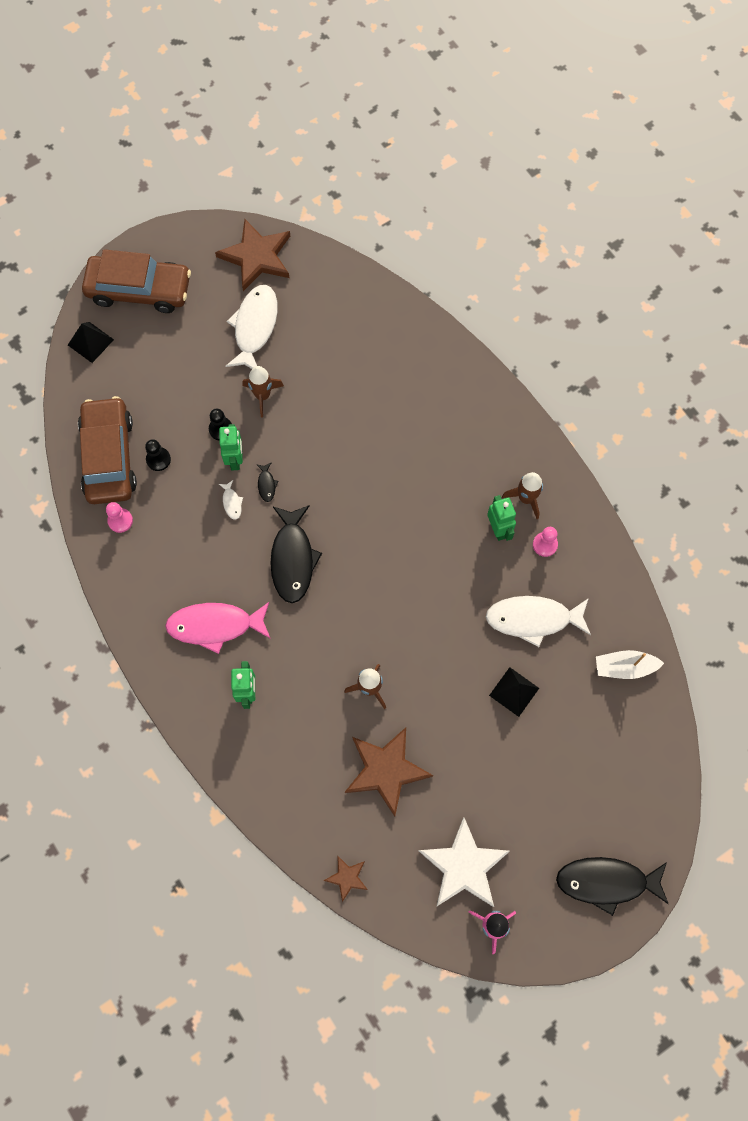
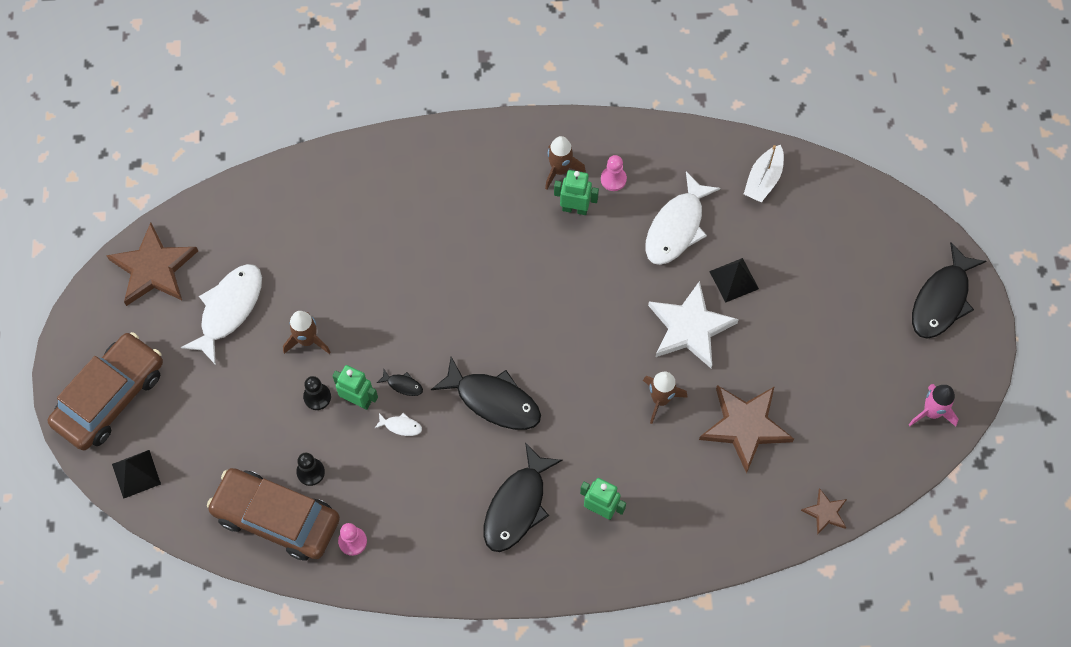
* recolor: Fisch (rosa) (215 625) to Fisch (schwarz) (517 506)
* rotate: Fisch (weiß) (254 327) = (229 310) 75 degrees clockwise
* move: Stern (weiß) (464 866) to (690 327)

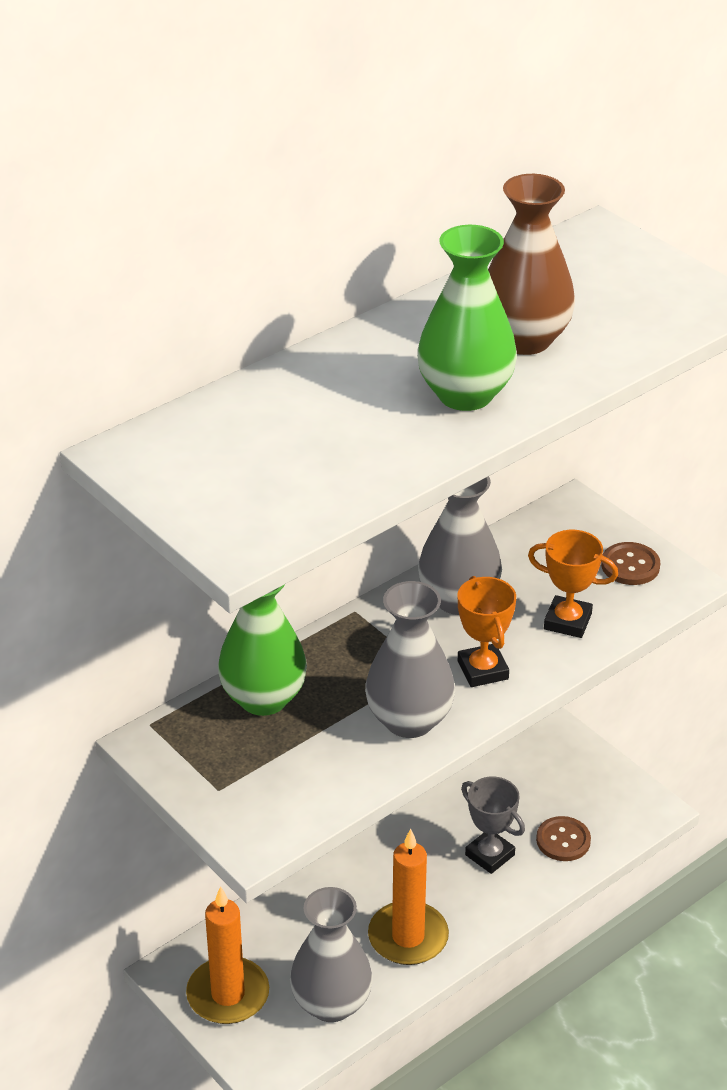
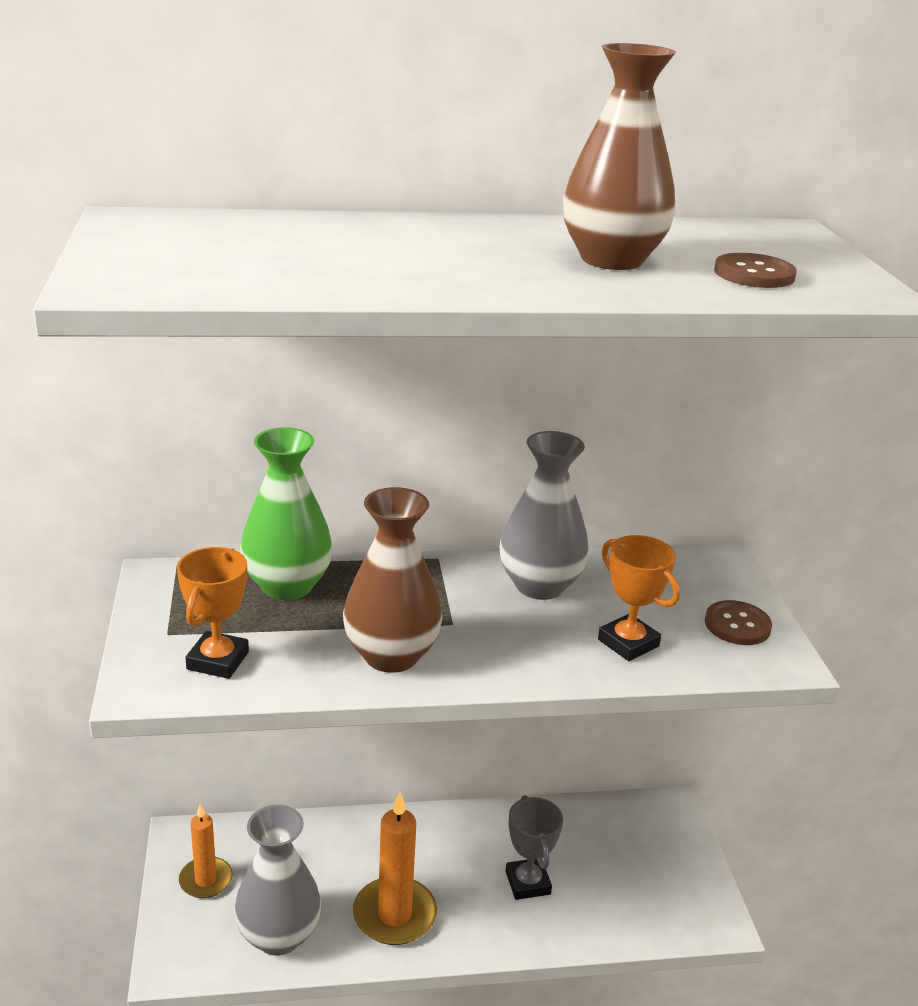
* resize: Kerze (orange) (228 994) = (206 880) x0.64
* recolor: Vase (grau) (409 720) to Vase (braun) (391 655)
* delete: Vase (grün) (465 394)
* move: Pokal (orange) (482 670) to (217 660)
* move: Knopf (braun) (563 840) to (754 274)

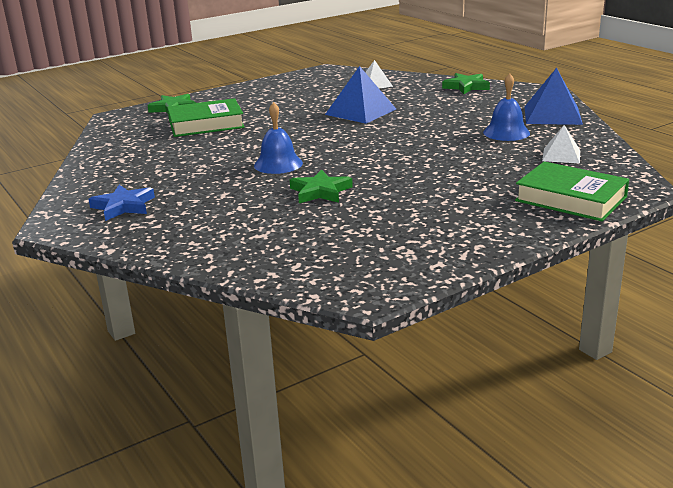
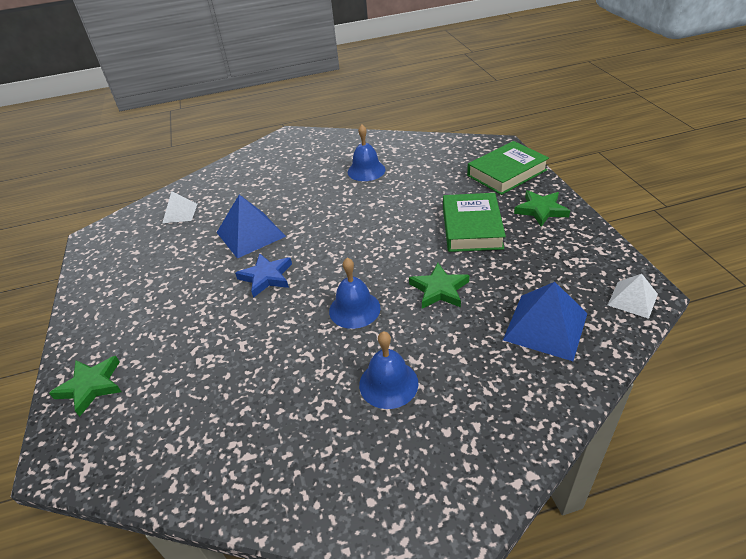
* move: Stern (blau) (123 206) to (266 277)
* move: Buch (grün) (206 124) to (472 227)
* move: Stern (grün) (466 86) to (541 210)
* move: Pyramide (blau) (552 115) to (545 326)
* move: Pyramide (weiß) (561 155) to (632 299)
* insert: Glocke (blau) (388 383)

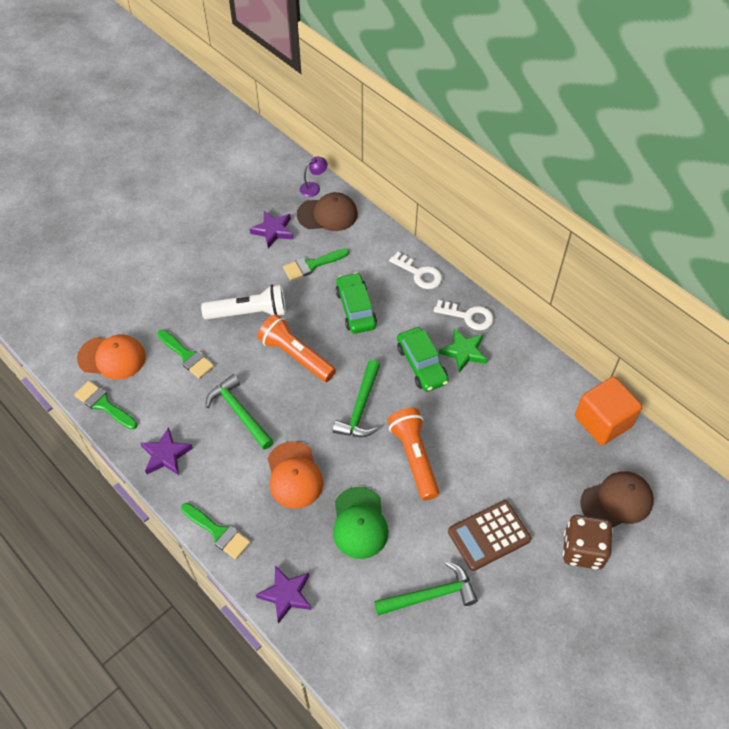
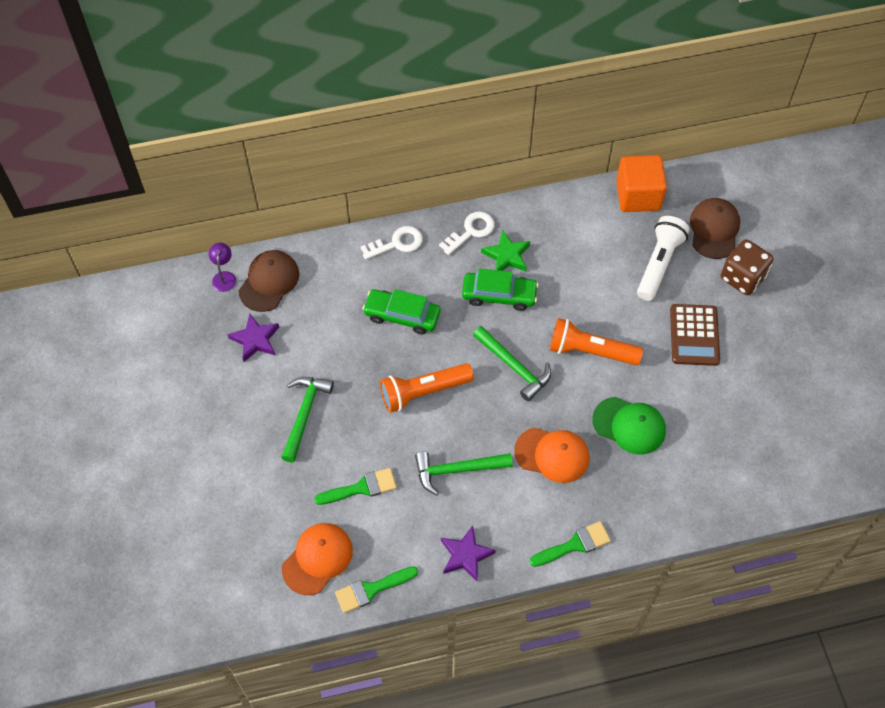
* move: Taschenlampe (weiß) (249 312) to (659 264)
* delete: Stern (lila) (286 594)
* delete: Pinsel (grün) (312 265)
* move: Hammer (grün) (430 595) to (304 414)

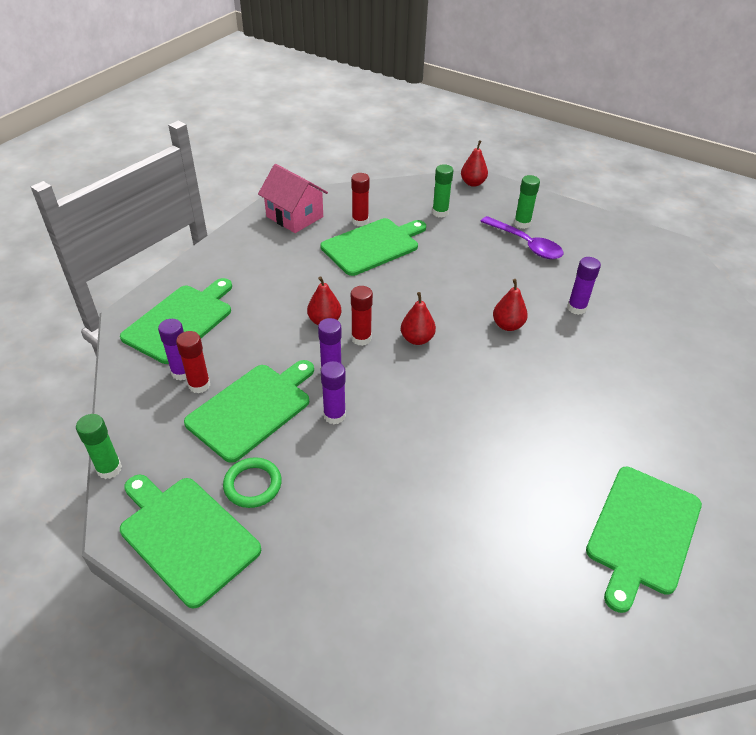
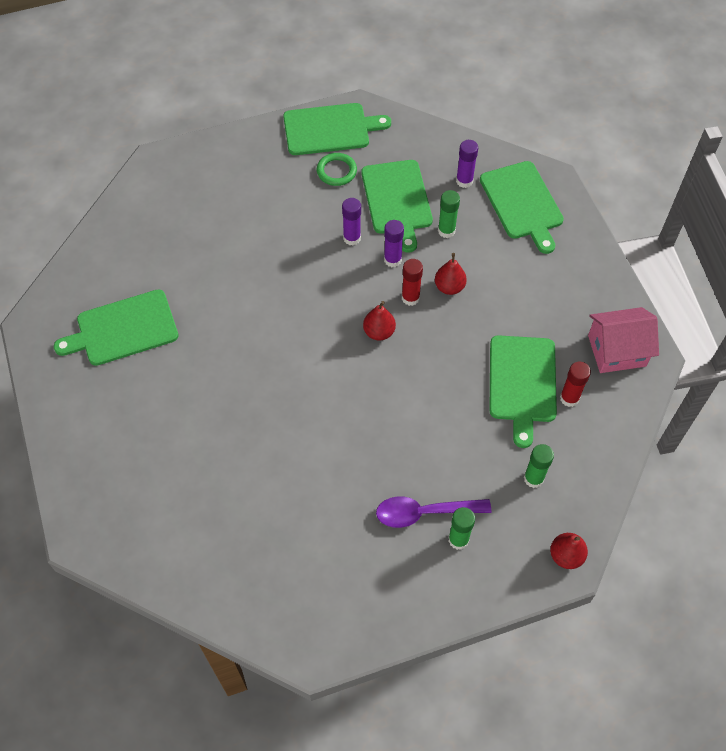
* move: Klebestift (grün) (109 469) to (446 231)
* delete: Klebestift (rot) (199 385)
* delete: Birne (rot) (507 325)
* delete: Klebestift (lila) (576 308)
* rotate: Schneidebrett (grün) (642 532) = (123 329) 90 degrees counterclockwise

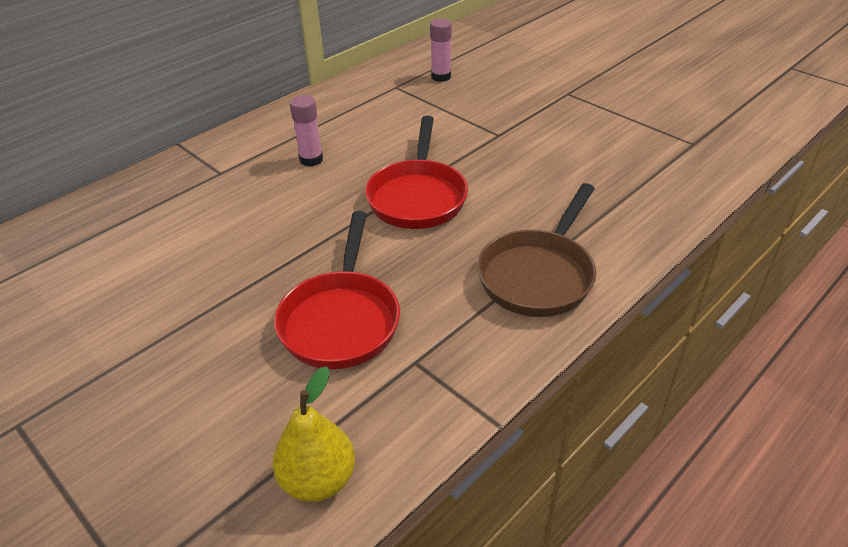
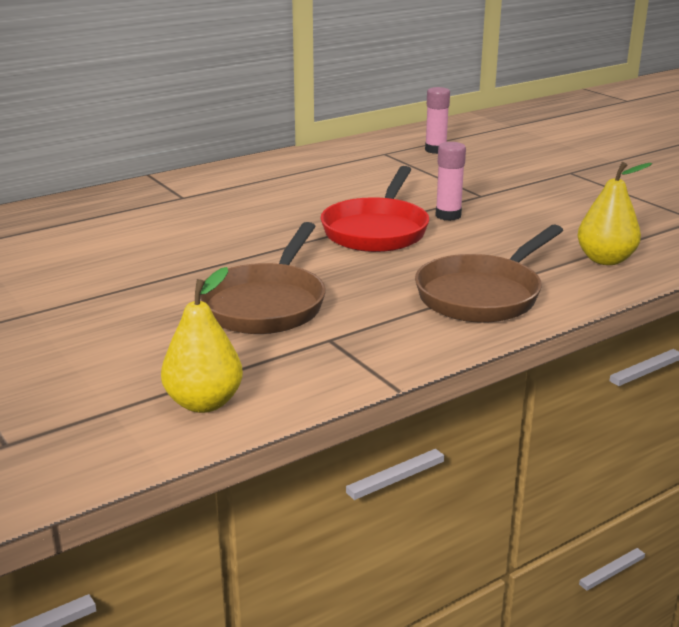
* recolor: Pfanne (rot) (341 319) to Pfanne (braun) (266 304)
* move: Klebestift (rosa) (311 160) to (448 215)
* insert: Birne (gelb) (605 260)

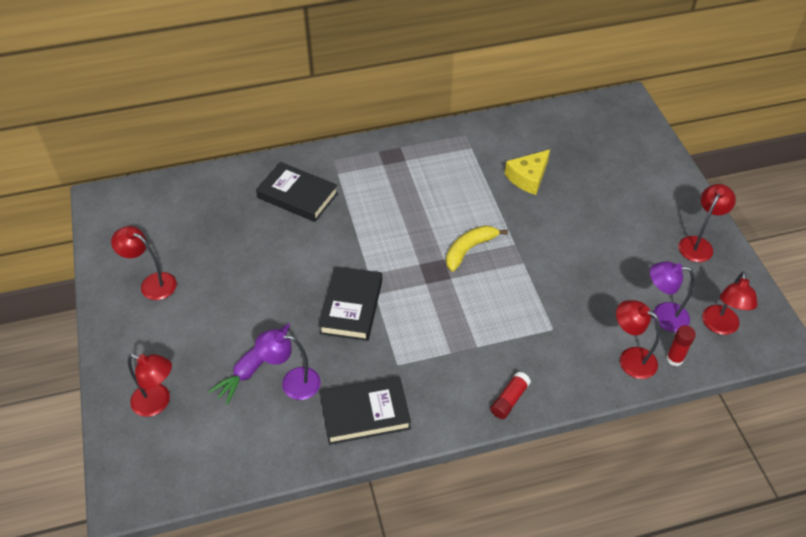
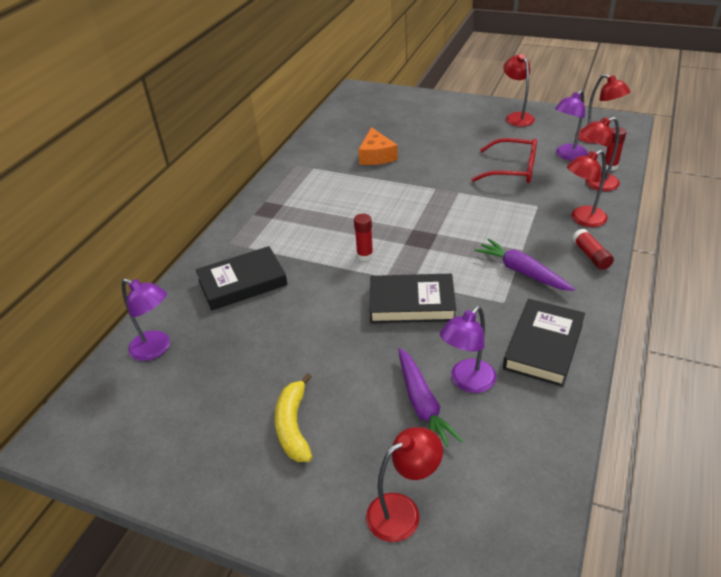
* move: Lampe (rot) (152 283) to (582 219)
* rotate: Buch (schwarz) (351 307) = (412 303) 45 degrees counterclockwise
* move: Banane (gelb) (469 249) to (293 426)
* recolor: Käse (gelb) (528 177) to Käse (orange) (376 156)
* insert: Lampe (lila) (156 349)
* insert: Klebestift (rot) (365 255)
* insert: Brille (rot) (512 170)
* insert: Karotte (lila) (522 272)

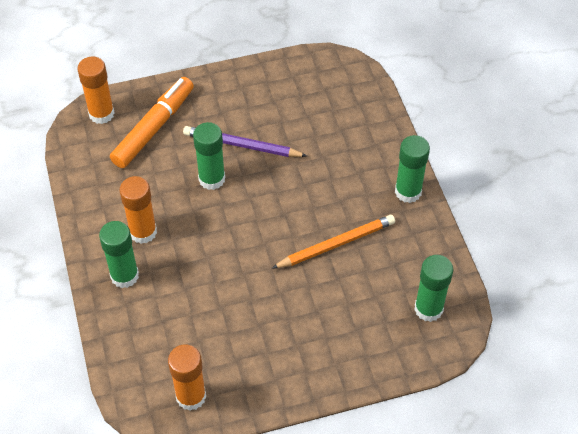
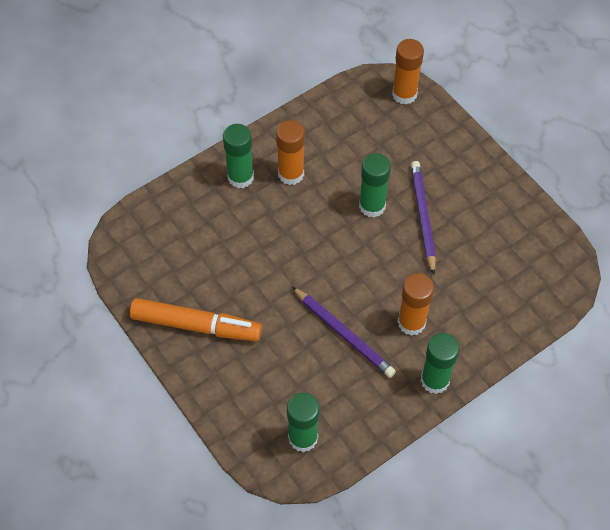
* move: Filzstift (orange) (153 128) to (196 325)
* move: Klebestift (orange) (191 396) to (411 322)
* recolor: Bleistift (orange) (336 244) to Bleistift (lila) (343 334)

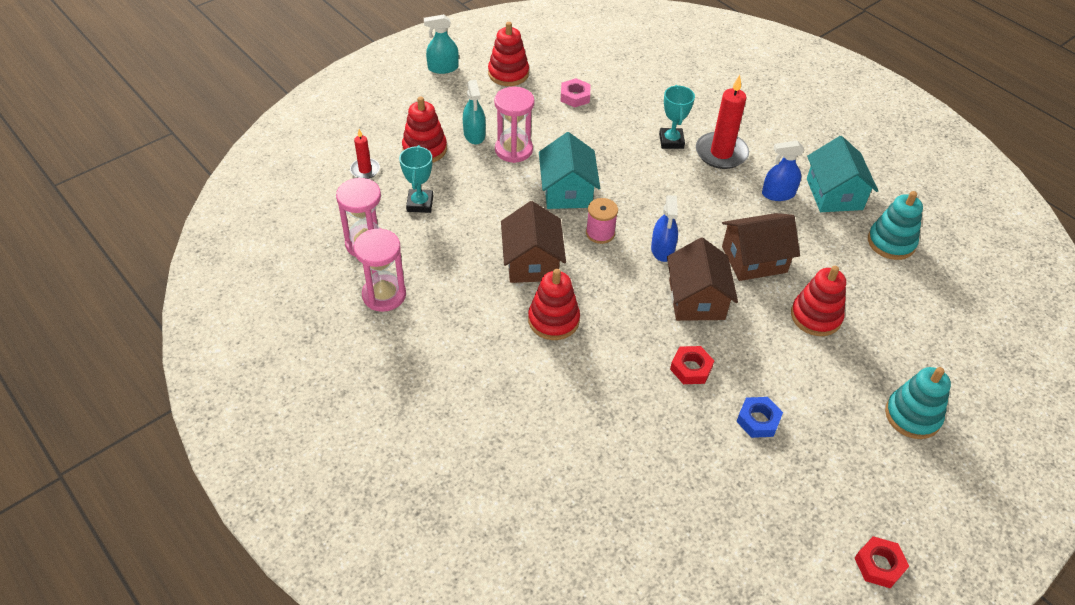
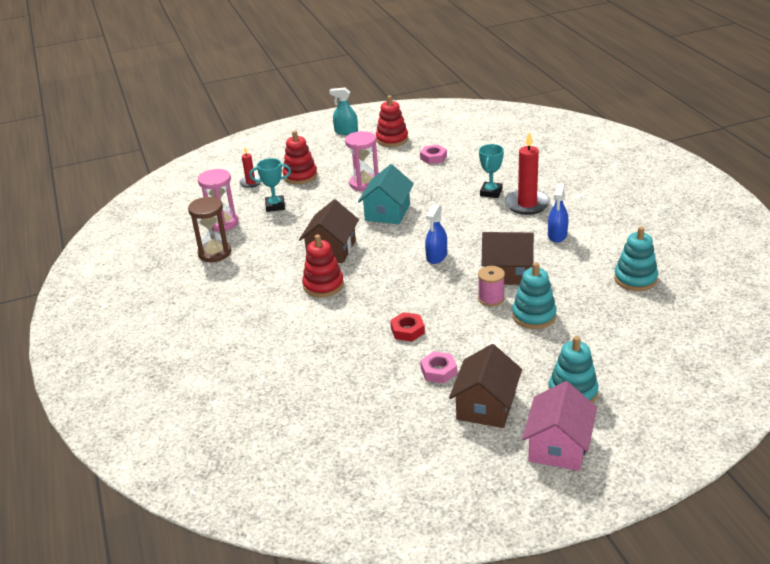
* recolor: Sanduhr (rosa) (384 295) to Sanduhr (braun) (214 253)
* rotate: Pokal (türkis) (420 204) = (275 206) 60 degrees clockwise
* delete: Sprühflasche (türkis) (474 134)
* move: Garnrolle (rosa) (600 233) to (491 298)
* move: Haus (braun) (696 299) to (486 406)
* recolor: Sechskantmutter (blau) (758 420) to Sechskantmutter (rosa) (438 371)
* rotate: Sprühflasche (blau) (778 194) = (557 235) 90 degrees counterclockwise
* recolor: Stapelspielzeug (rot) (816 316) to Stapelspielzeug (türkis) (534 316)
* delete: Haus (türkis) (834 194)
* delete: Sechskantmutter (rot) (879 565)
* insert: Haus (rosa) (558 446)

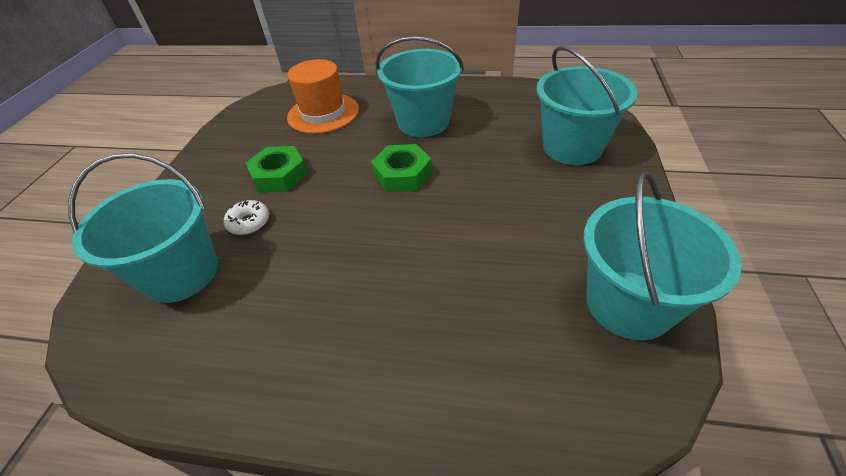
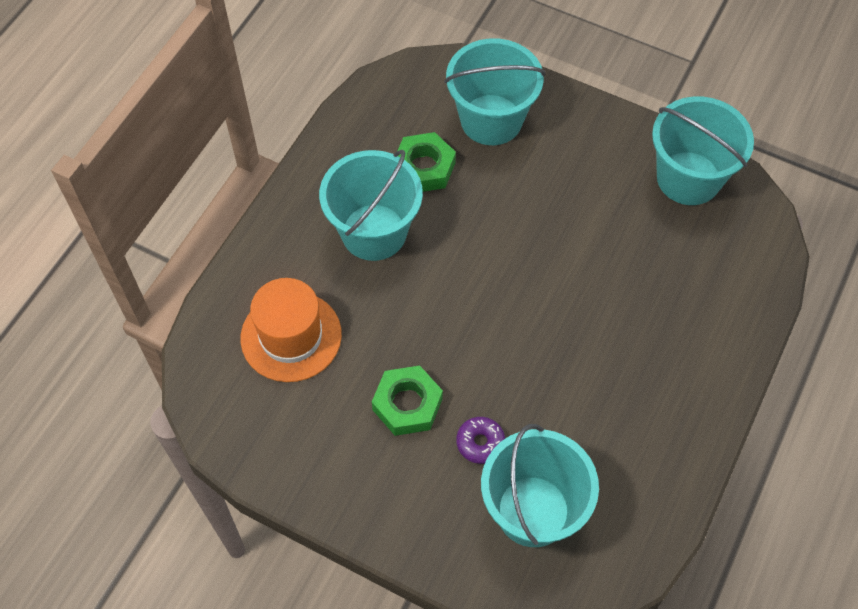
* recolor: Donut (weiß) (249 222) to Donut (lila) (480 443)
* move: Sechskantmutter (grün) (402 174) to (424 168)

